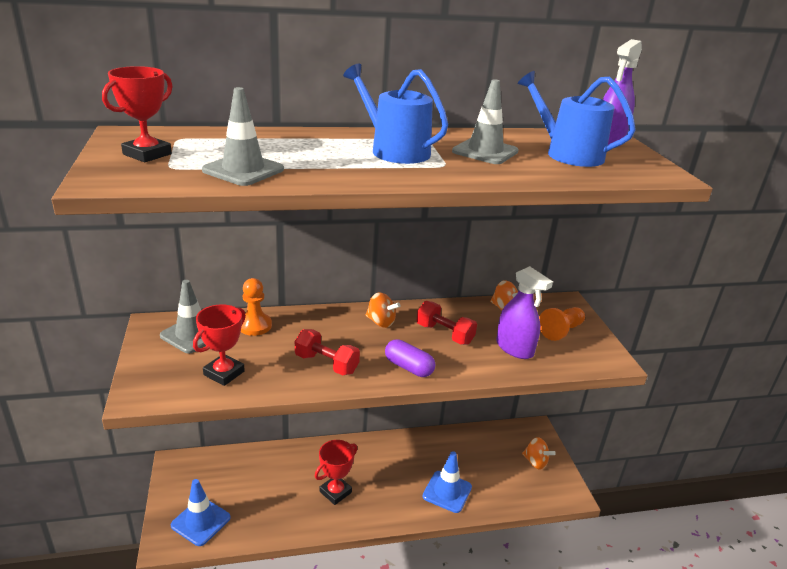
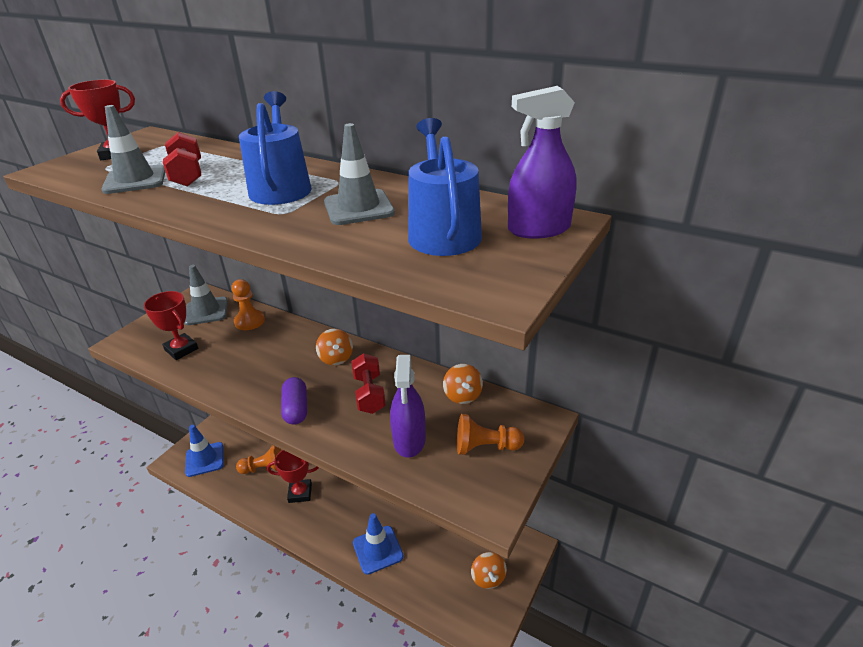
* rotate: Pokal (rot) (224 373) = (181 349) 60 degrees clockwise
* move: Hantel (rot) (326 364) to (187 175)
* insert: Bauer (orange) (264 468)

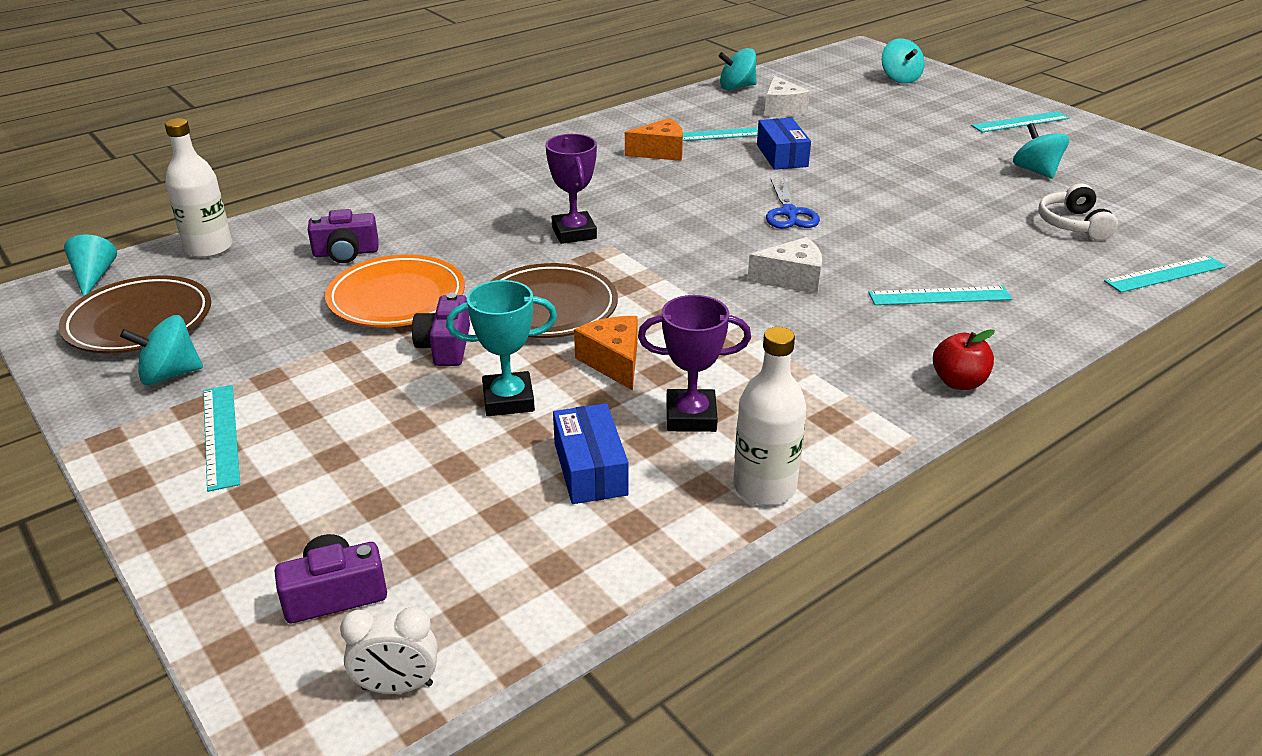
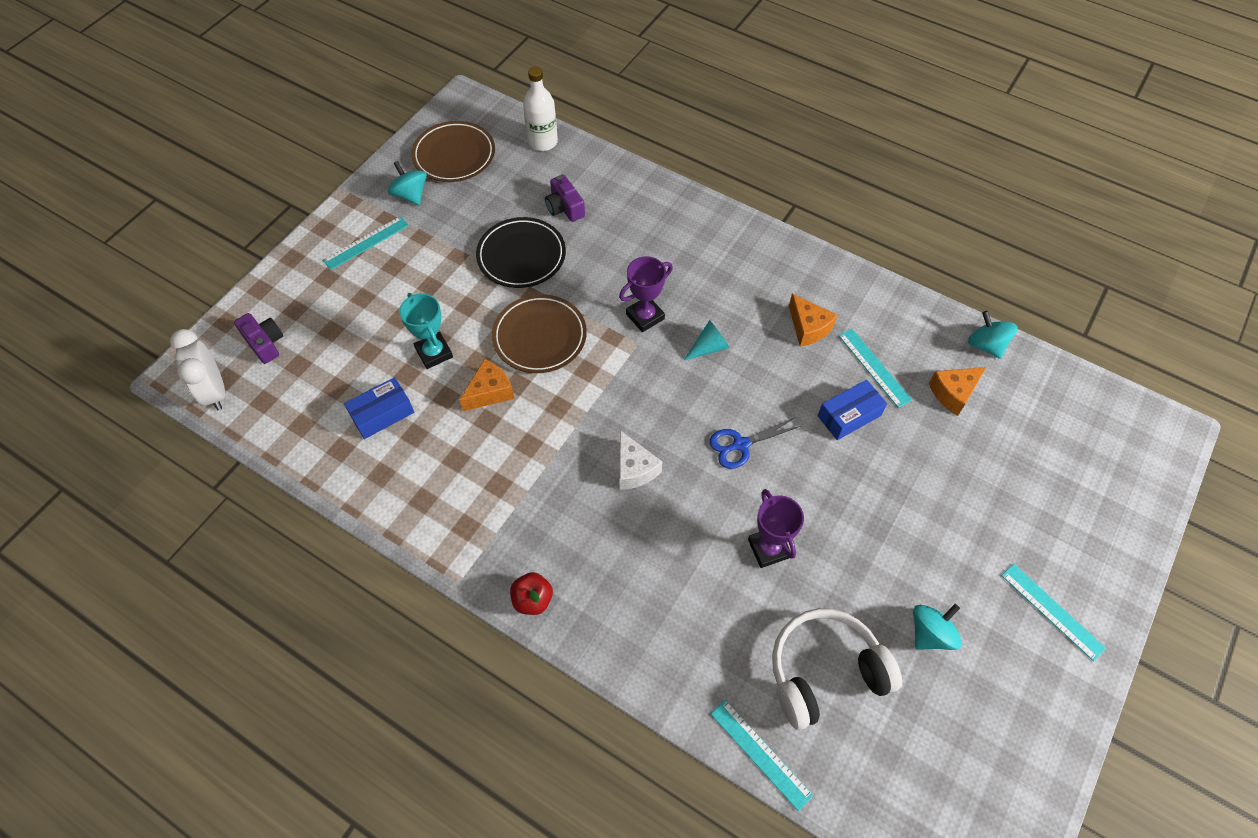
* move: Kegel (türkis) (93 277) to (708 347)
* recolor: Teller (orange) (397 298) to Teller (schwarz) (521 256)
* resize: Wecker (weiß) (397 686) = (215 391) x1.57
* delete: Kamera (lila) (445 346)
* move: Pokal (lila) (691 416) to (768 548)
* delete: Flasche (weiß) (764 487)
* recolor: Käse (weiß) (781 109) to Käse (orange) (953 393)
* delete: Lineal (türkis) (939 296)
* delete: Kreisel (türkis) (900 79)
* resize: Kopfhörer (weiß) (1073 224) = (824 671) x1.68

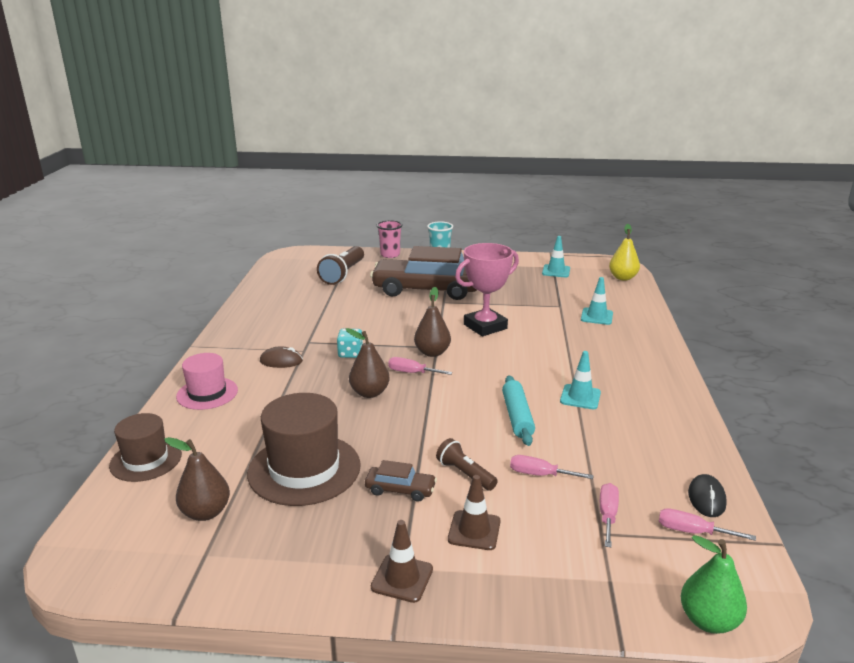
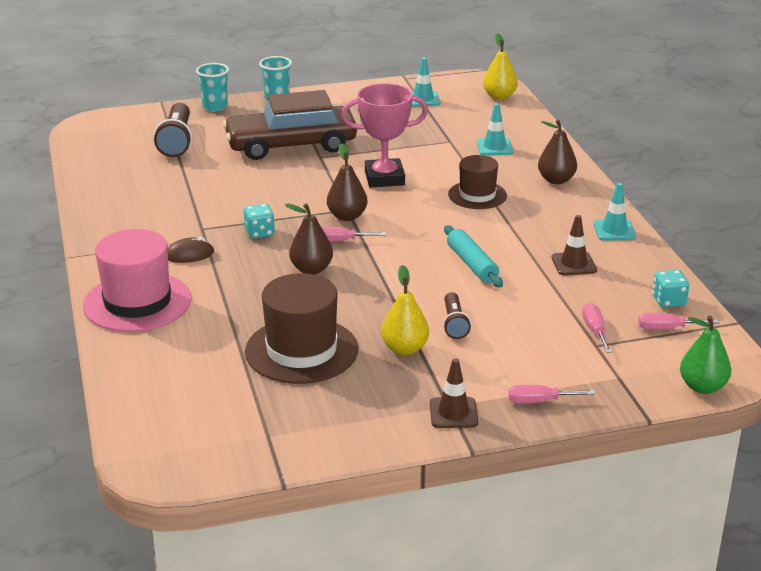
* move: Hut (braun) (146 460) to (477 195)
* move: Birne (braun) (205 512) to (556 180)
* resize: Hut (rosa) (207 393) = (137 302) x1.60
* replace: Auto (braun) (400 490) to Birne (gelb) (405 348)
* recolor: Becher (rosa) (390 255) to Becher (türkis) (215 107)
* rotate: Taschenlampe (braun) (465 474) = (454 324) 120 degrees counterclockwise
* move: Leitkegel (braun) (474 530) to (574 264)
* rotate: Pokal (rosa) (485 326) = (384 178) 45 degrees clockwise
* move: Schraubenzieher (rosa) (539 475) to (539 401)
* move: Leitkegel (türkis) (580 397) to (614 230)
* replace: Computermaus (schwarz) (706 498) to Spielwürfel (türkis) (668 301)

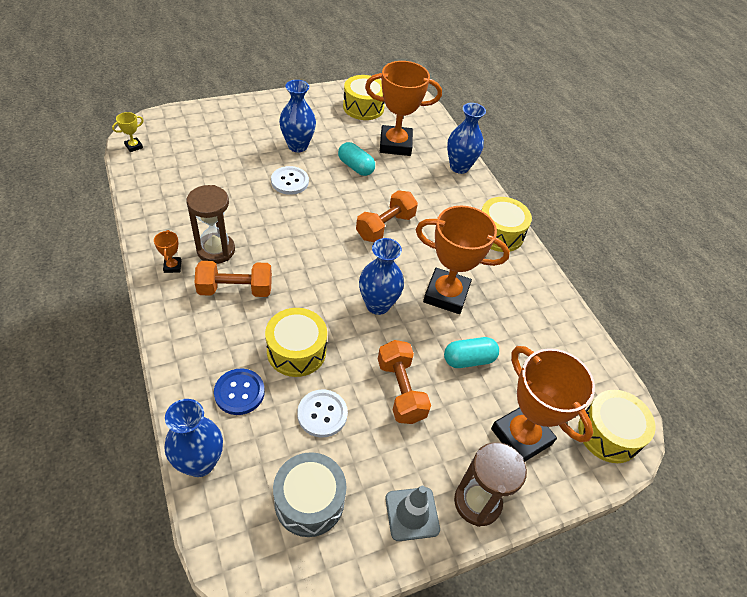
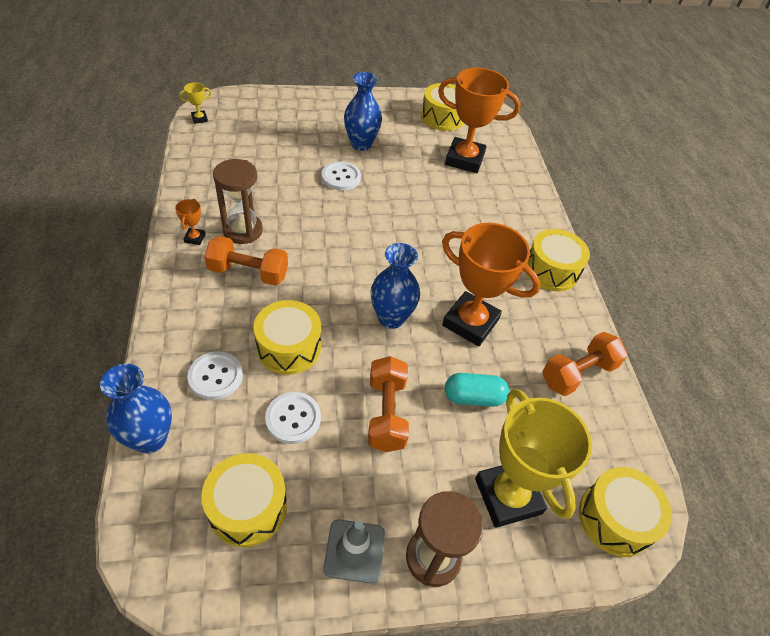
* recolor: Knopf (blau) (239 392) to Knopf (weiß) (215 376)
* recolor: Trommel (grau) (309 501) to Trommel (gelb) (247 507)
* delete: Kapsel (türkis) (355 167)
* move: Hantel (orange) (385 226) to (578 373)
* delete: Vase (blau) (459 167)
* recolor: Pokal (orange) (521 436) to Pokal (gelb) (508 496)

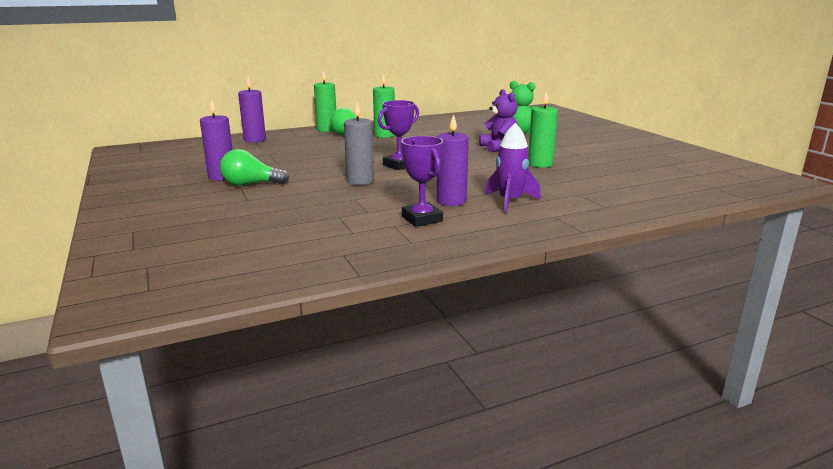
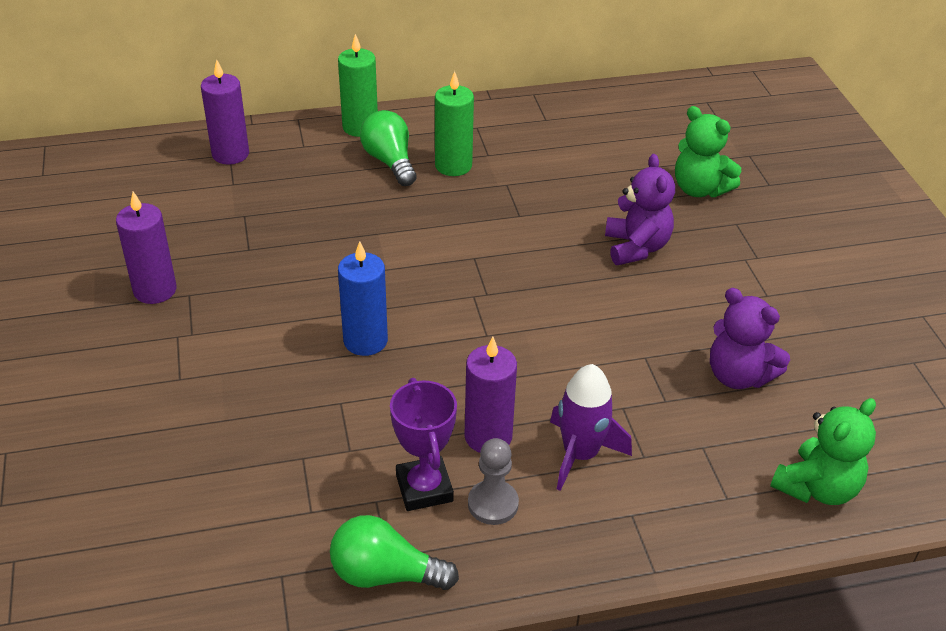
* move: Glühbirne (grün) (250 184) to (385 574)
* recolor: Kerze (grau) (360 181) to Kerze (blau) (365 341)
* delete: Pokal (lila) (399 165)
* delete: Kerze (grün) (540 164)
* insert: Bauer (grau) (493 504)
* insert: Teddybär (lila) (738 376)
* insert: Teddybär (grün) (817 488)

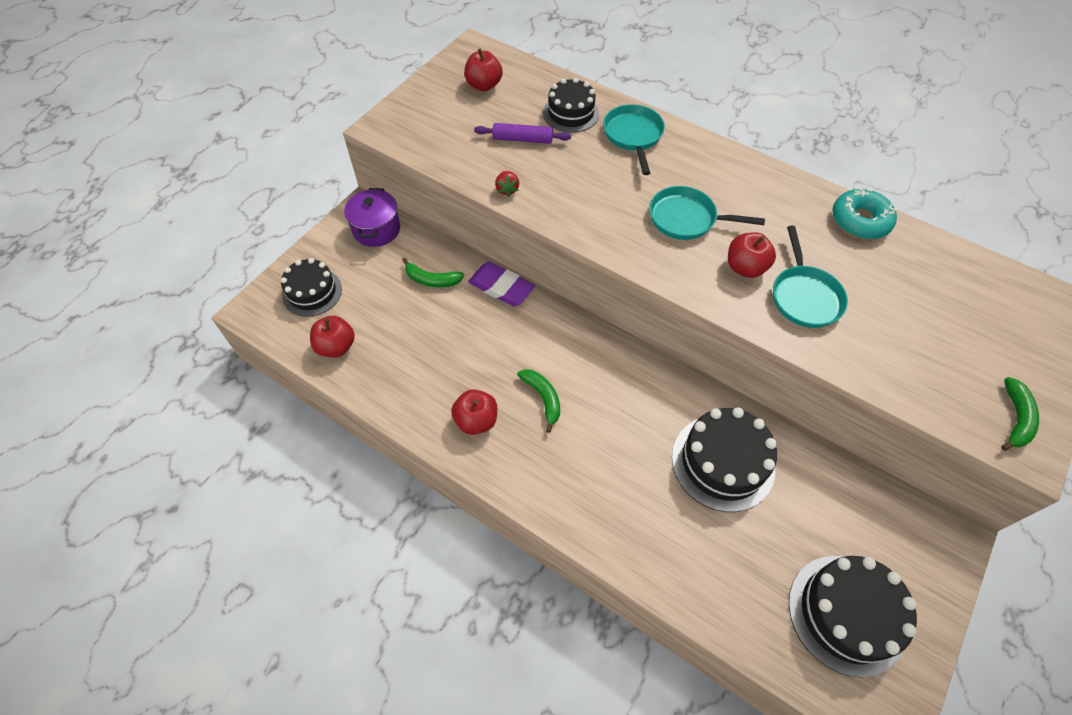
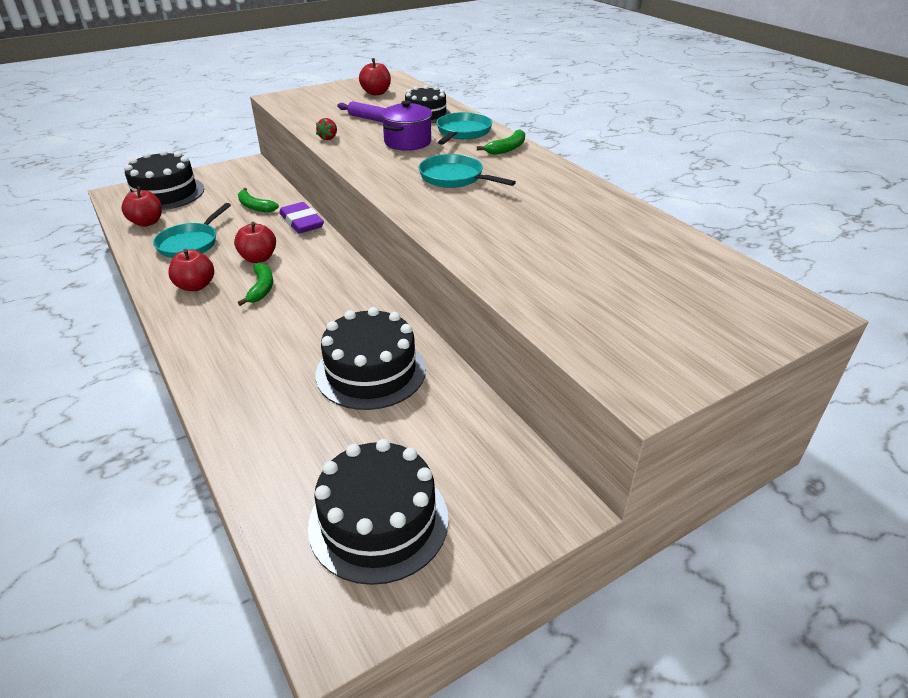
* resize: Kuchen (schwarz) (312 292) = (165 193) x1.50
* move: Kochtopf (lila) (376 229) to (407 142)
* move: Apfel (rot) (745 267) to (258 258)
* move: Pfanne (türkis) (804 296) to (190 243)
* delete: Donut (türkis) (860 221)
* move: Banane (grün) (1015 418) to (507 148)

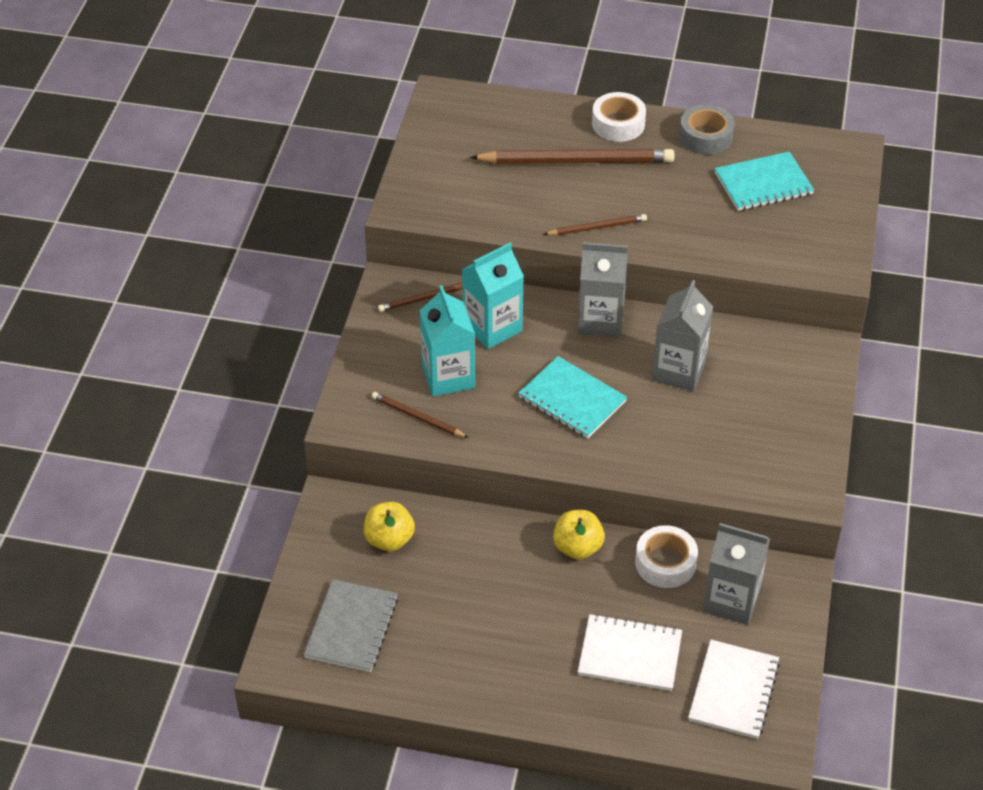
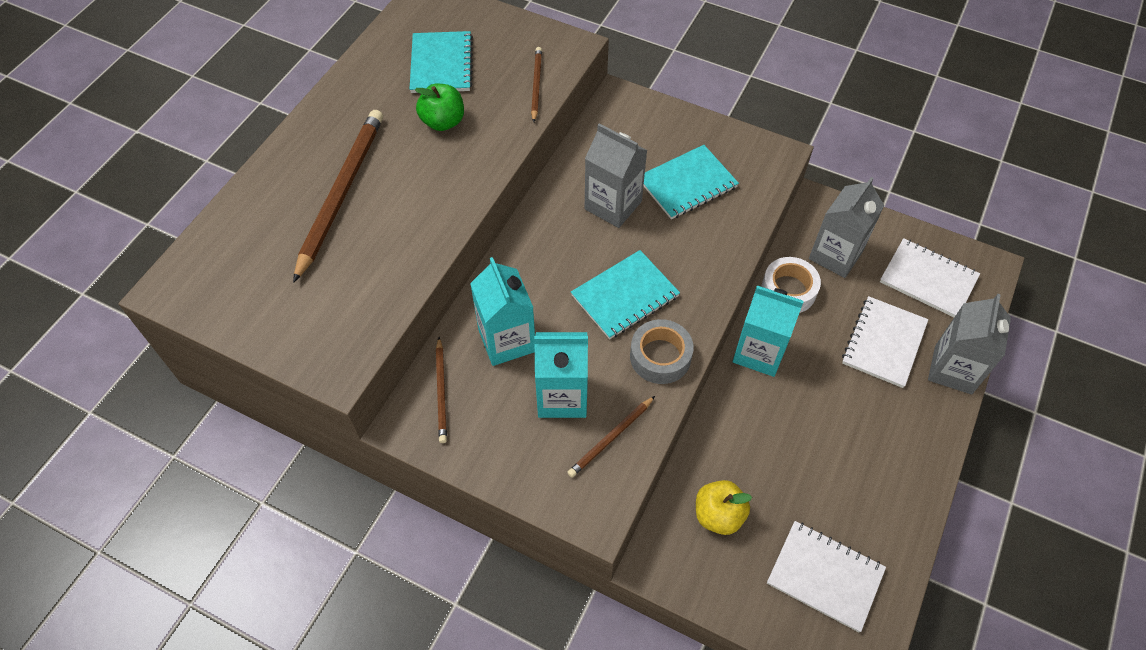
* recolor: Notizbuch (grau) (351 627) to Notizbuch (weiß) (825 576)
* move: Bleistift (braun) (597 227) to (536 85)
* replace: Apfel (gelb) (577 547) to Getränkekarton (türkis) (759 352)
* move: Getränkekarton (grau) (600 320) to (953 369)
* delete: Klebeband (weiß) (618 124)
* move: Klebeband (grau) (706 137) to (660 357)
* insert: Apfel (grün) (443 122)
* insert: Notizbuch (türkis) (687 184)

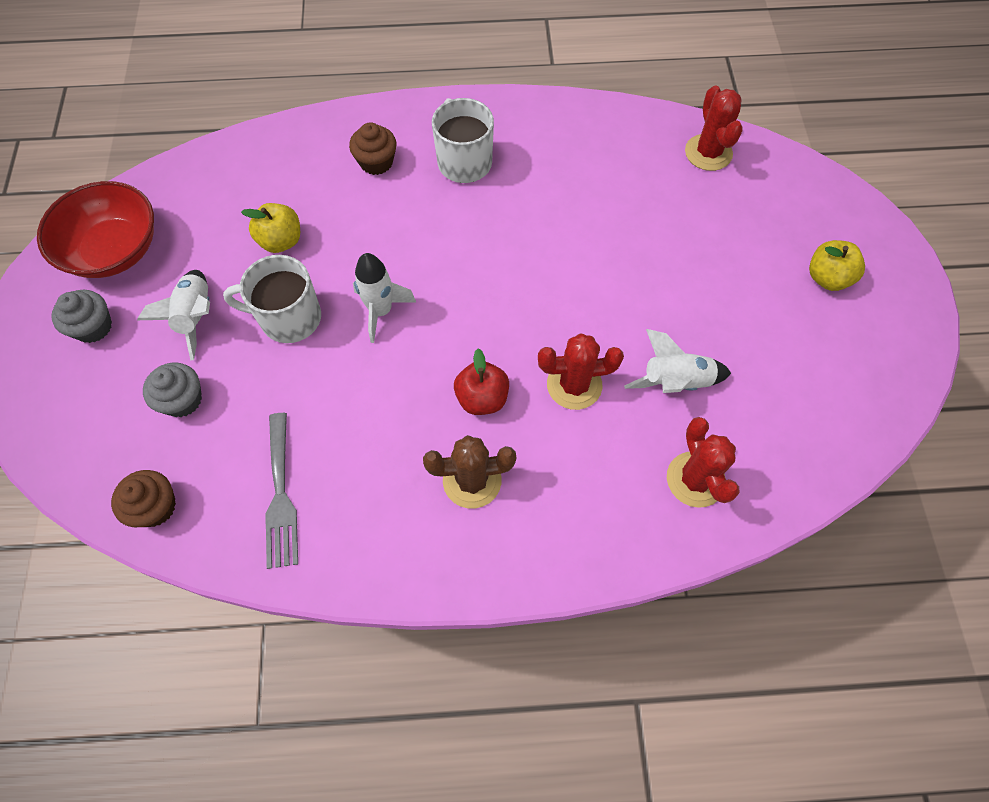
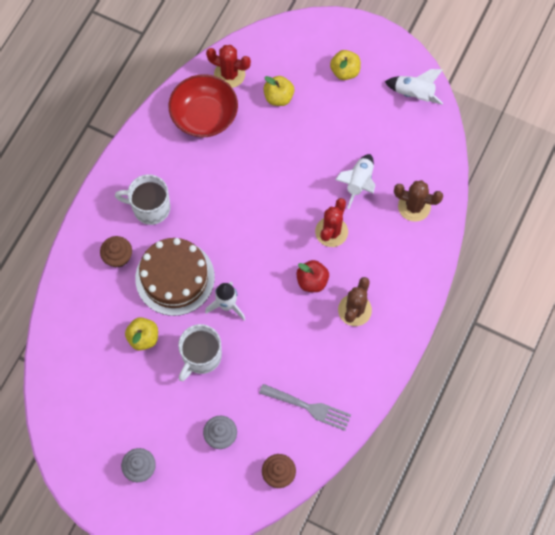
* move: Schüssel (rot) (114 250) to (204 116)
* move: Rakete (weiß) (196 317) to (414 94)
* recolor: Kaktus (rot) (695 479) to Kaktus (braun) (414 206)
* insert: Kuchen (braun) (175 277)
* insert: Apfel (gelb) (278 97)

